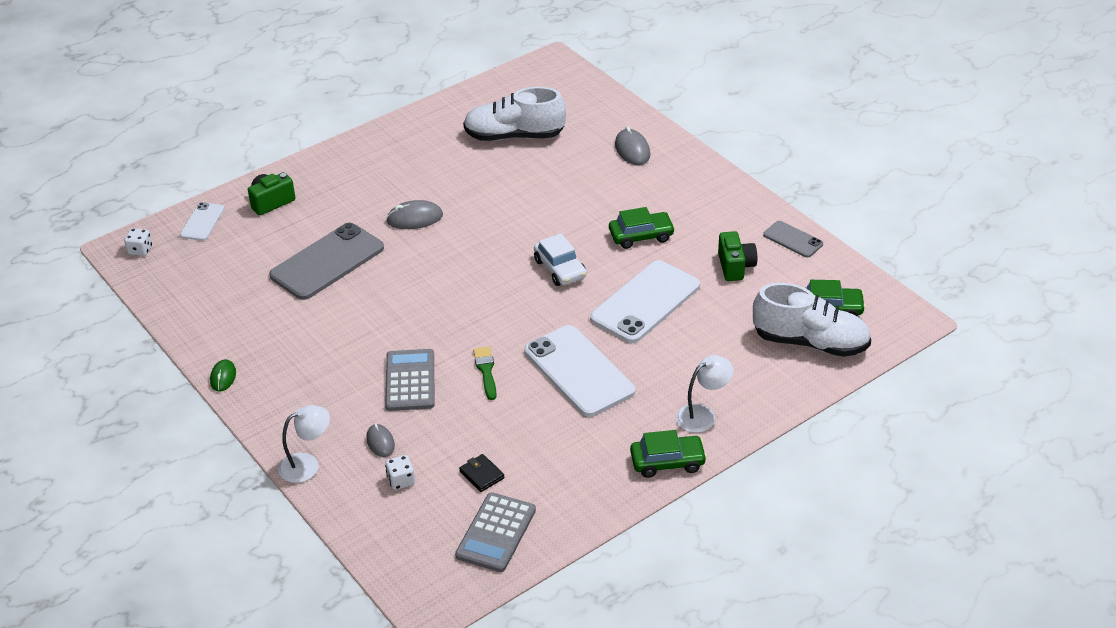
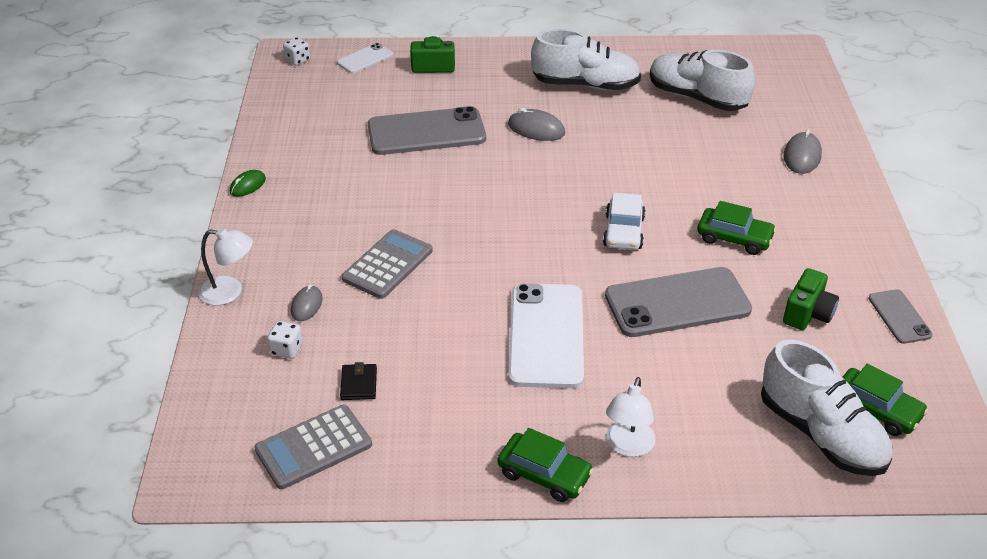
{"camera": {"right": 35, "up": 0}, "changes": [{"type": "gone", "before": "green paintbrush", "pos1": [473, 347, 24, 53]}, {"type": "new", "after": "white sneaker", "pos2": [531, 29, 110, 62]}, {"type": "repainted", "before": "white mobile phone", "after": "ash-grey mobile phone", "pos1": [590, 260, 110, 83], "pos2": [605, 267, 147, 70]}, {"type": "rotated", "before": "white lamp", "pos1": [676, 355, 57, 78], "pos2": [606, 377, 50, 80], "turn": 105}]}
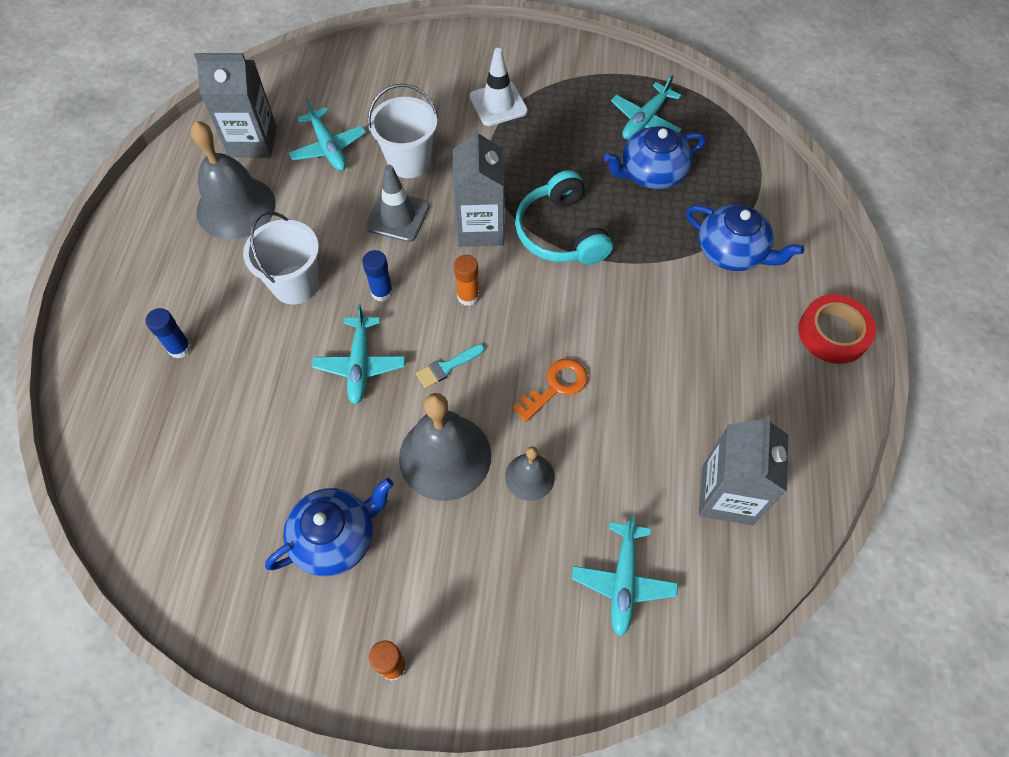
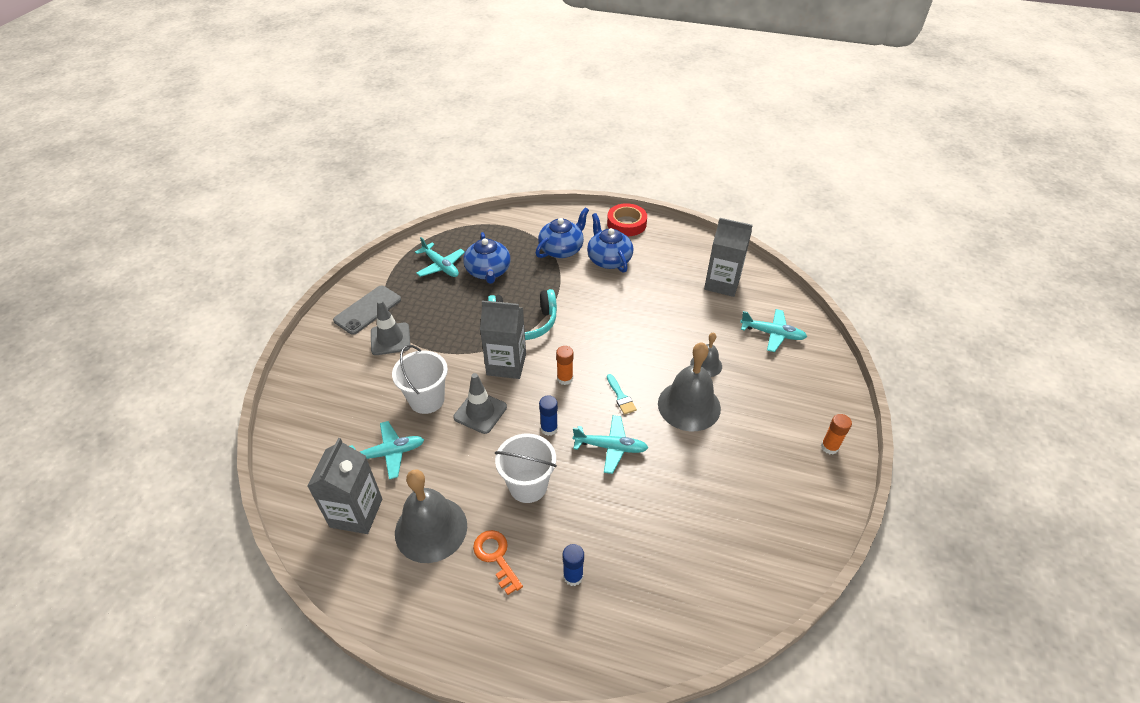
{"camera": {"right": -80, "up": -15}, "changes": [{"type": "new", "after": "ash-grey mobile phone", "pos2": [333, 286, 68, 49]}, {"type": "shifted", "before": "blue teapot", "pos1": [265, 478, 129, 99], "pos2": [587, 213, 46, 59]}, {"type": "shifted", "before": "bright orange key", "pos1": [513, 359, 75, 63], "pos2": [473, 530, 50, 65]}, {"type": "repainted", "before": "white traffic cone", "after": "ash-grey traffic cone", "pos1": [469, 48, 59, 78], "pos2": [371, 300, 39, 55]}]}
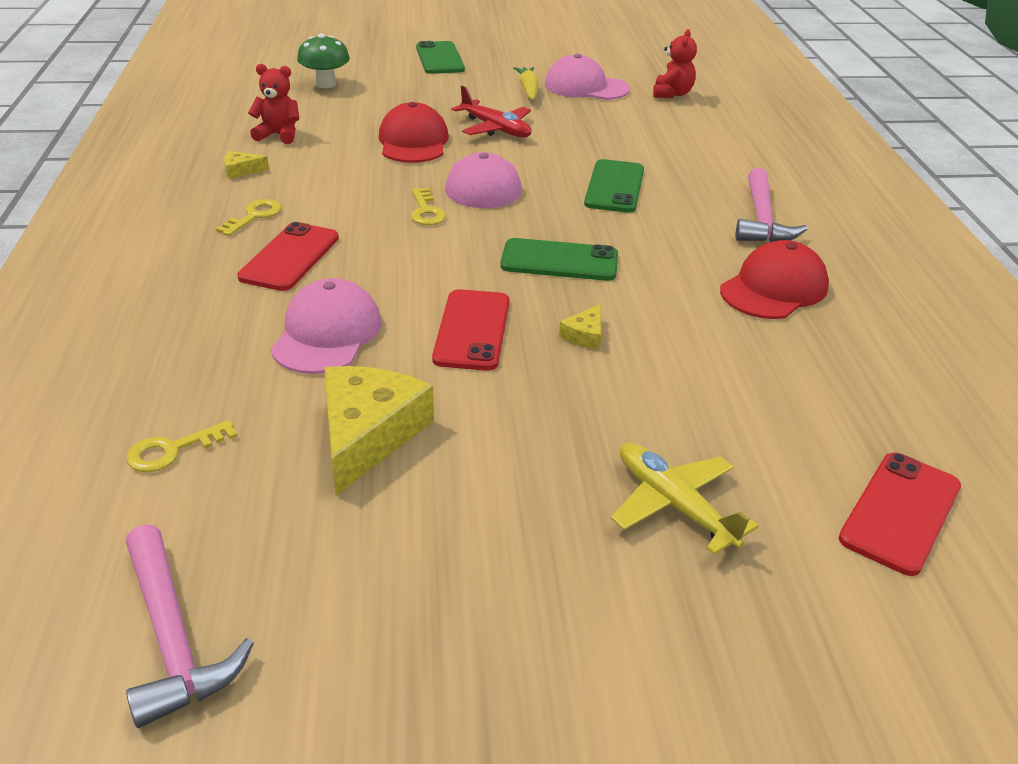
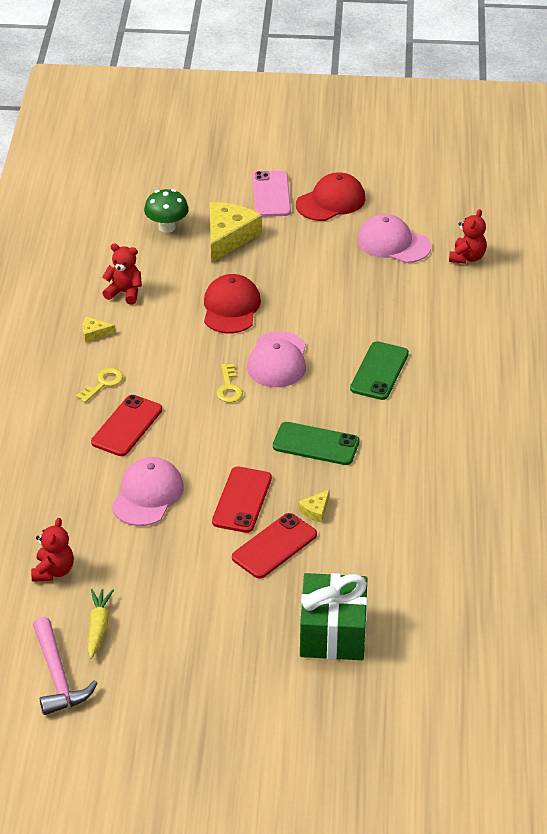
{"camera": {"right": 10, "up": 5}, "changes": [{"type": "gone", "before": "red aeroplane", "pos1": [452, 86, 80, 52]}, {"type": "gone", "before": "rose-pink claw hammer", "pos1": [735, 168, 73, 74]}, {"type": "shifted", "before": "bright yellow cheese wedge", "pos1": [324, 366, 110, 129], "pos2": [210, 202, 52, 61]}, {"type": "shifted", "before": "bright yellow toy carrot", "pos1": [514, 67, 25, 33], "pos2": [88, 589, 26, 70]}, {"type": "shifted", "before": "red peaked cap", "pos1": [720, 240, 109, 79], "pos2": [296, 172, 69, 49]}, {"type": "shifted", "before": "red mobile phone", "pos1": [839, 453, 122, 123], "pos2": [232, 513, 85, 66]}, {"type": "swapped", "before": "bright yellow key", "after": "red stuffed bear", "pos1": [126, 420, 112, 52], "pos2": [31, 518, 43, 64]}, {"type": "swapped", "before": "bright yellow aeroplane", "after": "green gift", "pos1": [611, 443, 148, 112], "pos2": [300, 573, 67, 87]}, {"type": "repainted", "before": "green mobile phone", "after": "rose-pink mobile phone", "pos1": [416, 41, 49, 33], "pos2": [253, 171, 38, 46]}]}
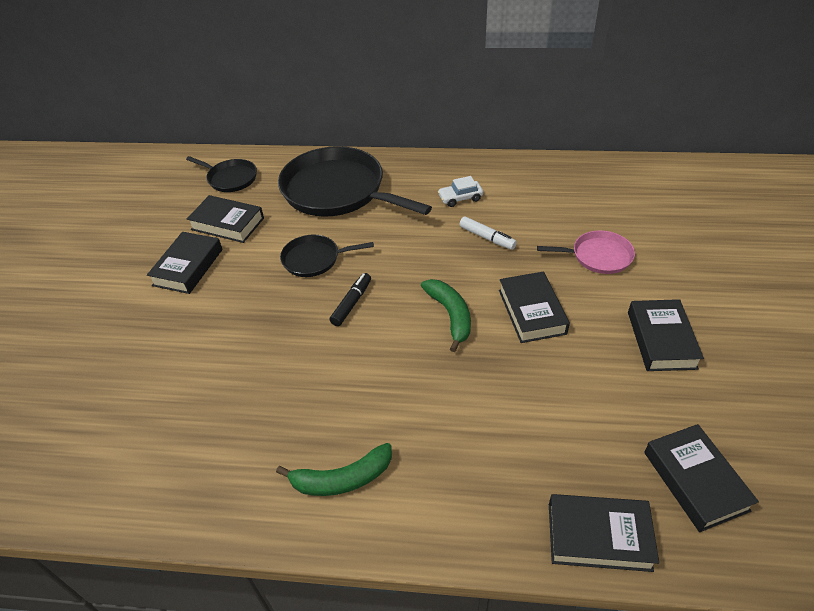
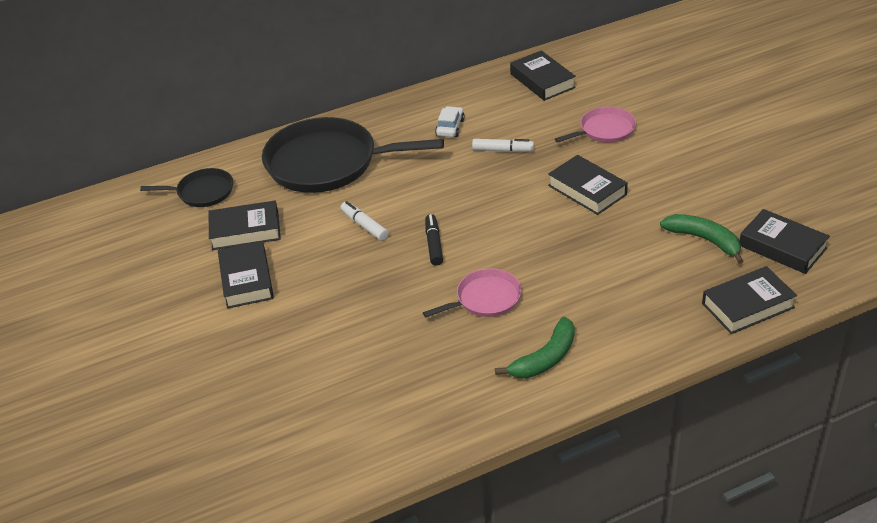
{"camera": {"right": -30, "up": -5}, "changes": [{"type": "new", "after": "rose-pink frying pan", "pos2": [423, 268, 99, 49]}, {"type": "shifted", "before": "green toy banana", "pos1": [421, 279, 50, 73], "pos2": [660, 214, 83, 50]}, {"type": "shifted", "before": "ebony hardcover", "pos1": [628, 299, 76, 72], "pos2": [510, 50, 66, 51]}, {"type": "swapped", "before": "ebony frying pan", "after": "white marker", "pos1": [280, 234, 94, 43], "pos2": [341, 201, 48, 40]}, {"type": "rotated", "before": "white automobile", "pos1": [438, 176, 45, 31], "pos2": [435, 106, 30, 31], "turn": 150}]}
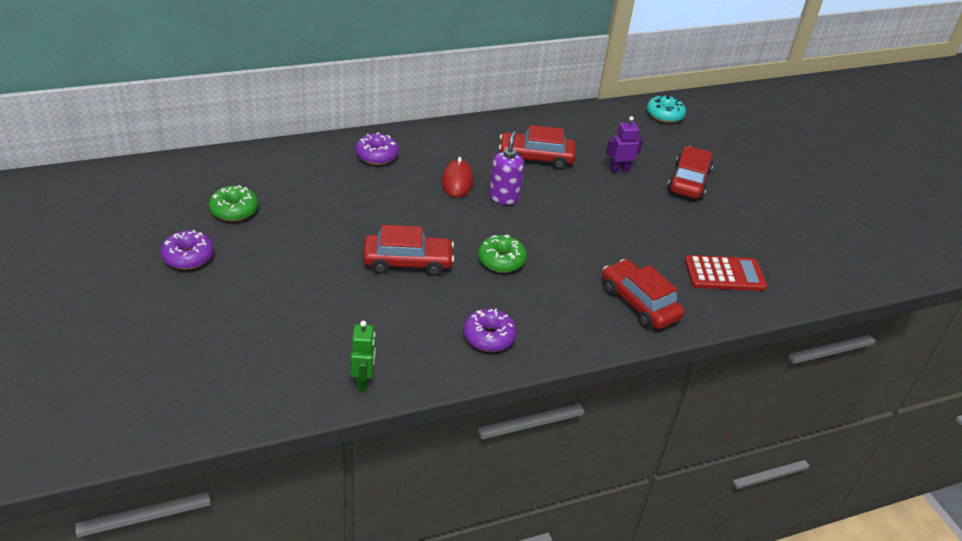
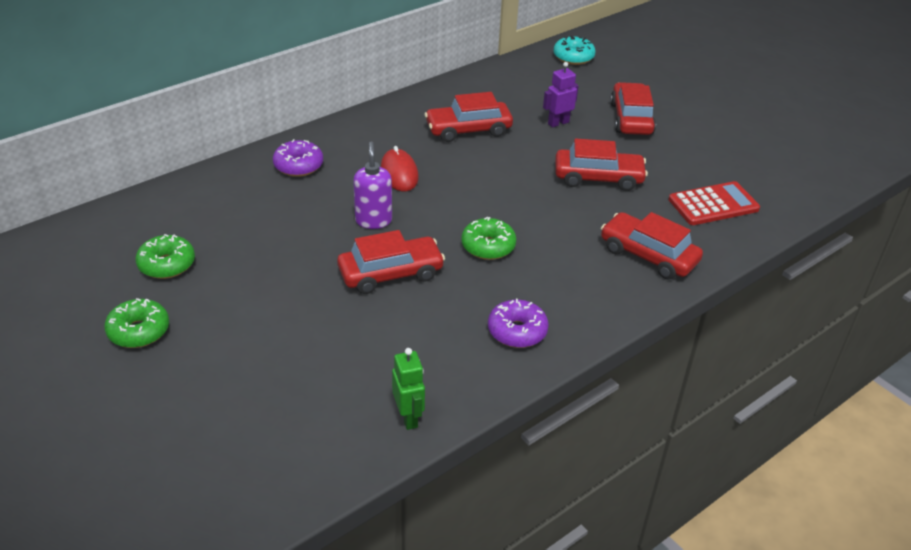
{"camera": {"right": -15, "up": 0}, "changes": [{"type": "new", "after": "red automobile", "pos2": [555, 139, 93, 52]}, {"type": "shifted", "before": "violet pump bottle", "pos1": [489, 131, 35, 74], "pos2": [353, 141, 39, 88]}, {"type": "repainted", "before": "violet glazed donut", "after": "green glazed donut", "pos1": [160, 230, 54, 40], "pos2": [105, 298, 64, 50]}]}
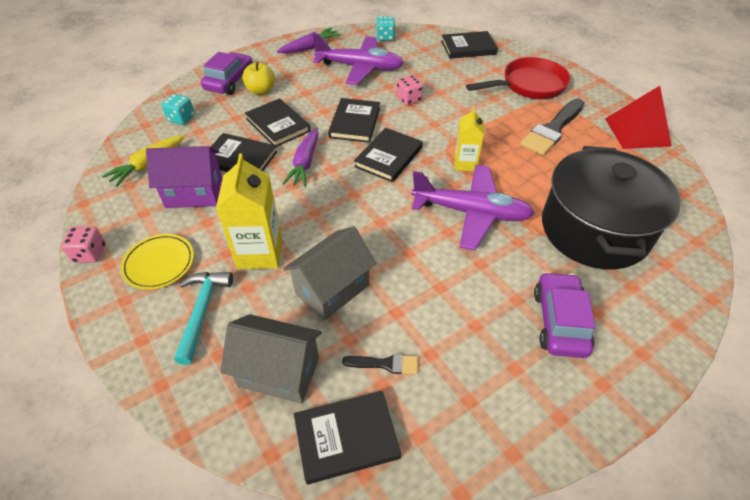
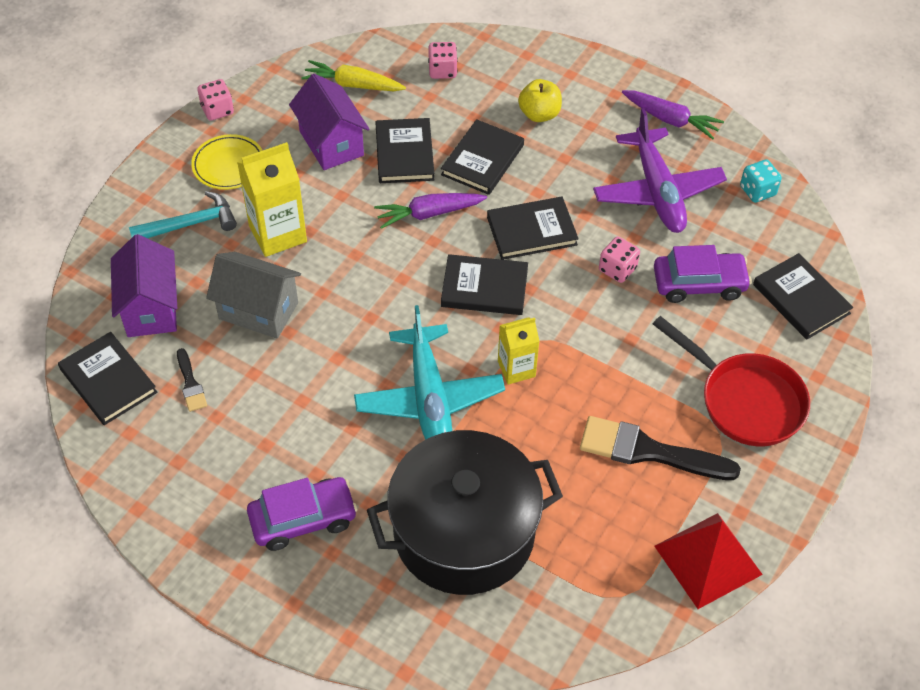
{"camera": {"right": 65, "up": 5}, "changes": [{"type": "shifted", "before": "violet automobile", "pos1": [201, 52, 52, 43], "pos2": [654, 245, 98, 58]}, {"type": "repainted", "before": "turquoise dice", "after": "rose-pink dice", "pos1": [162, 94, 33, 31], "pos2": [428, 42, 30, 37]}, {"type": "repainted", "before": "ash-grey toy house", "after": "violet toy house", "pos1": [220, 314, 102, 90], "pos2": [111, 234, 66, 103]}, {"type": "repainted", "before": "violet aeroplane", "after": "turquoise aeroplane", "pos1": [411, 165, 124, 85], "pos2": [354, 305, 151, 135]}]}
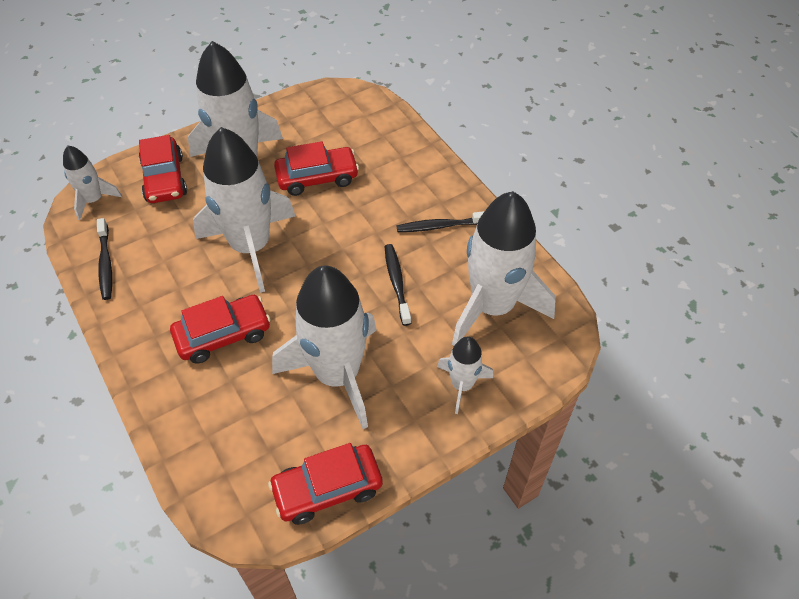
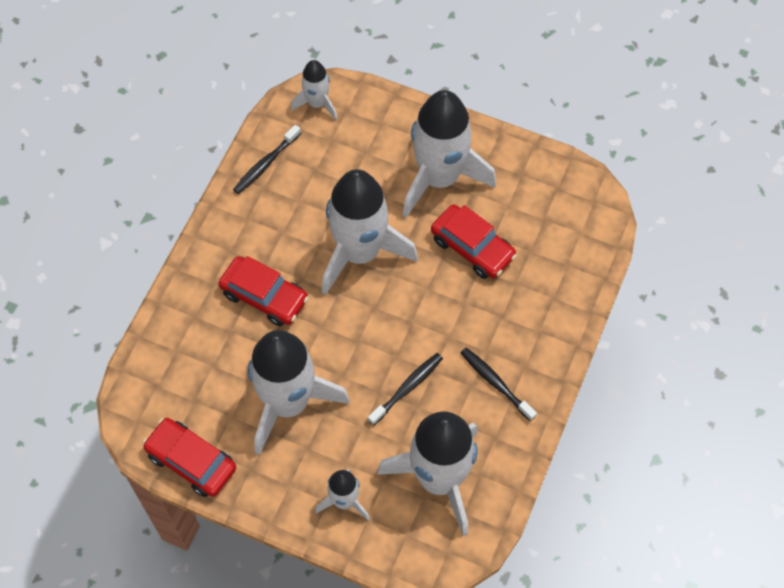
{"camera": {"right": 55, "up": 10}, "changes": [{"type": "gone", "before": "red automobile", "pos1": [139, 135, 48, 68]}]}
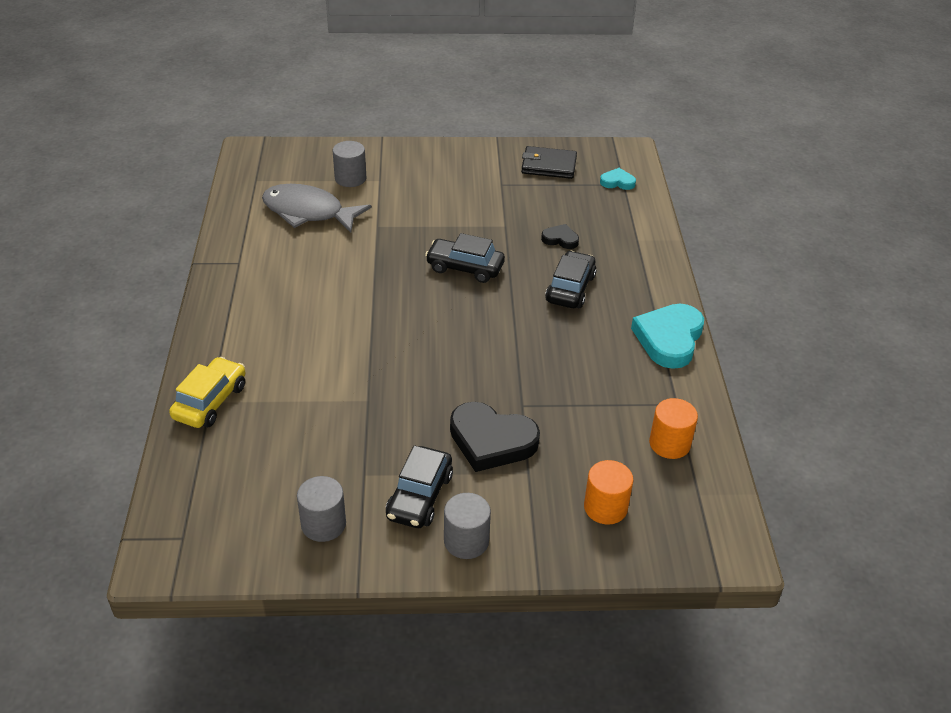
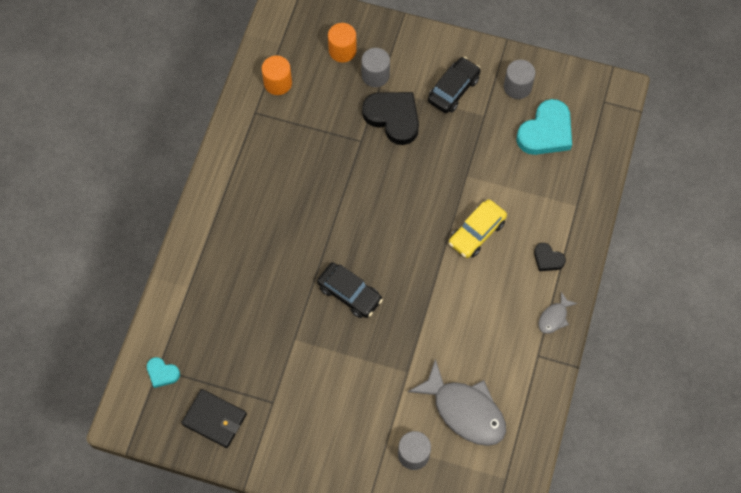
{"camera": {"right": -160, "up": 25}, "changes": [{"type": "gone", "before": "ebony automobile", "pos1": [545, 251, 51, 57]}, {"type": "new", "after": "ash-grey fish", "pos2": [538, 292, 39, 42]}, {"type": "shifted", "before": "bright yellow automobile", "pos1": [169, 357, 76, 71], "pos2": [449, 199, 58, 59]}, {"type": "shifted", "before": "ash-grey cylinder", "pos1": [444, 493, 47, 66], "pos2": [361, 48, 29, 39]}, {"type": "shifted", "before": "ebony heart", "pos1": [541, 224, 38, 25], "pos2": [534, 243, 32, 28]}, {"type": "shifted", "before": "turquoise heart", "pos1": [631, 304, 73, 65], "pos2": [517, 99, 55, 56]}]}
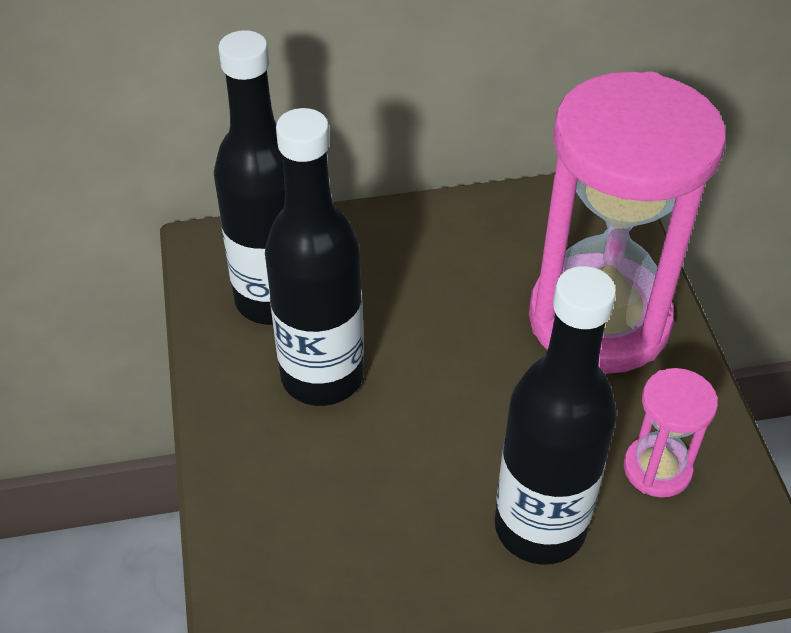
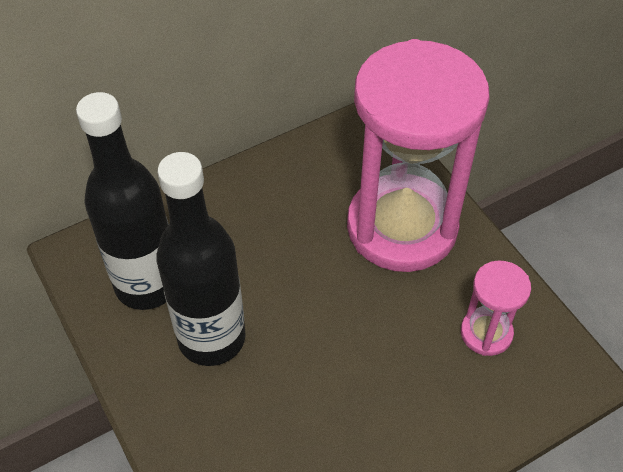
{"camera": {"right": -20, "up": 5}, "changes": [{"type": "gone", "before": "ebony drink bottle", "pos1": [495, 266, 122, 299]}]}
